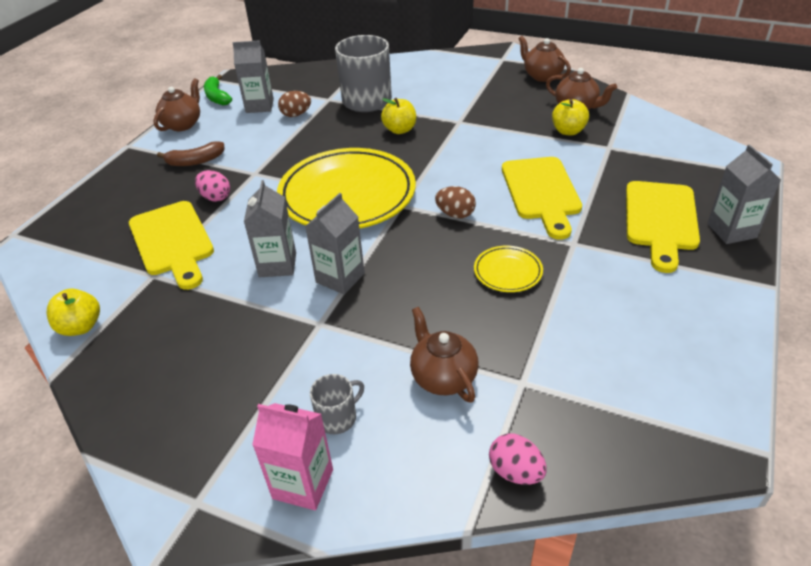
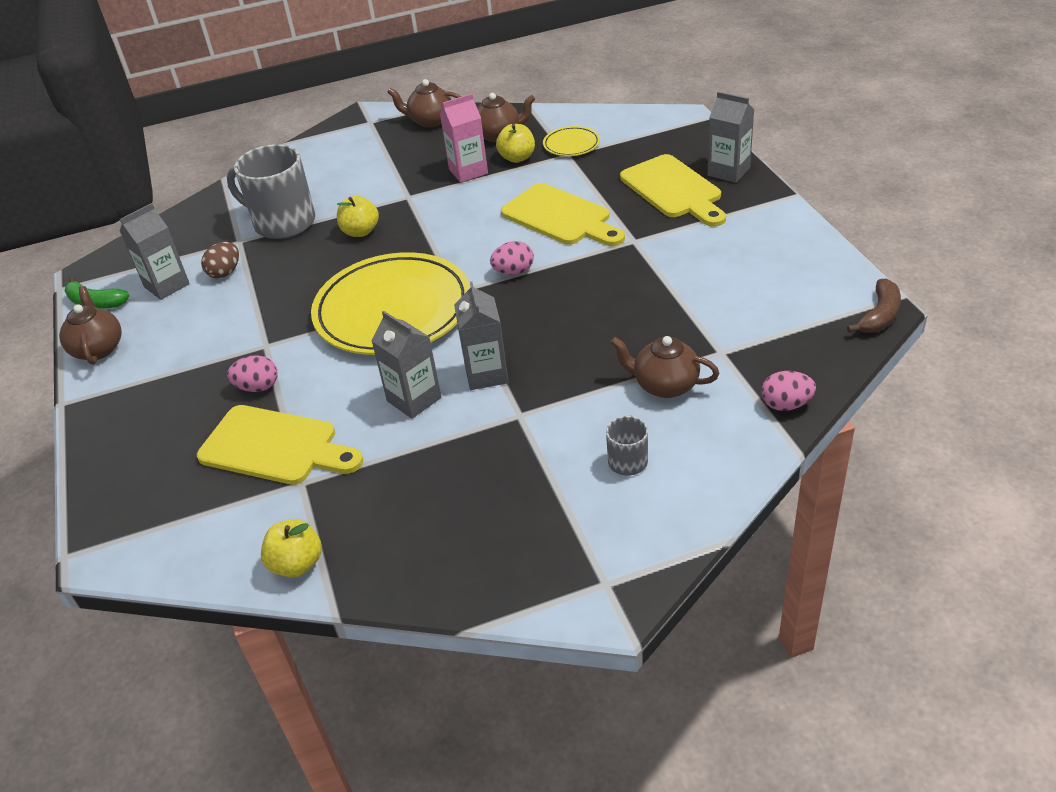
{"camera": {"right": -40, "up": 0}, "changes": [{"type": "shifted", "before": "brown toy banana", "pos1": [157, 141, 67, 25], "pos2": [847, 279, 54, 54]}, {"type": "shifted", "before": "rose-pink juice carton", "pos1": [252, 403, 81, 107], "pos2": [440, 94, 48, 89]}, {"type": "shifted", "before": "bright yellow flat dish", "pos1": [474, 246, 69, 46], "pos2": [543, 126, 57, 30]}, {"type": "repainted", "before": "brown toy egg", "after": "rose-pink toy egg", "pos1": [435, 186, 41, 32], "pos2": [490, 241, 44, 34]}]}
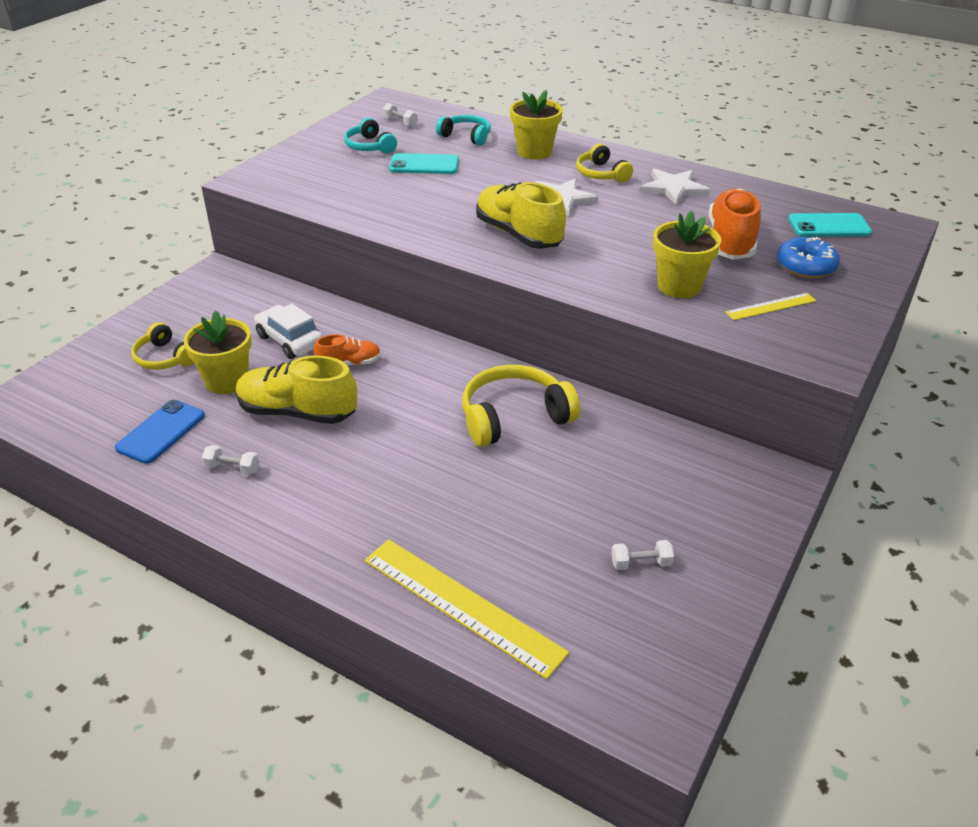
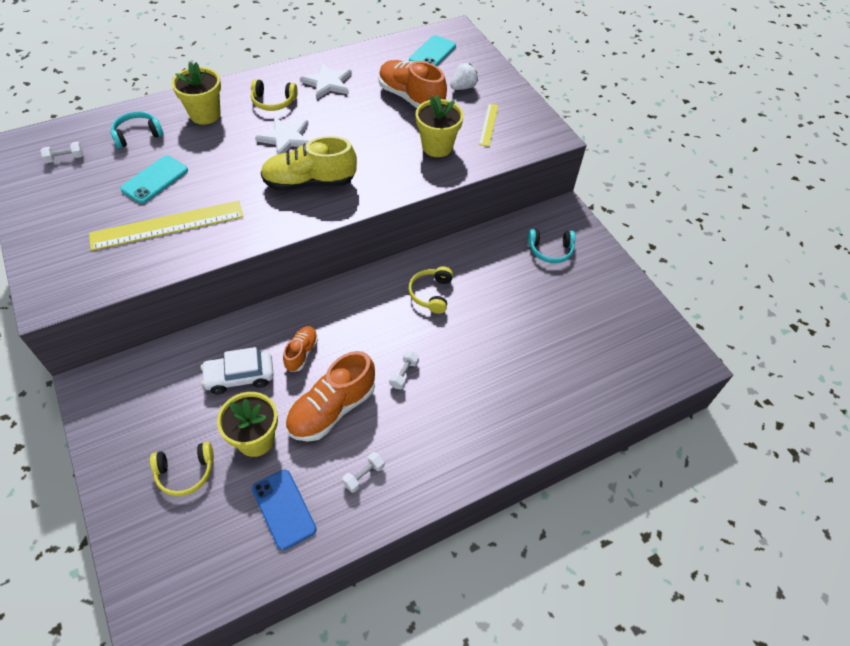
{"camera": {"right": -60, "up": 15}, "changes": [{"type": "shifted", "before": "turquoise over-ear headphones", "pos1": [344, 118, 53, 36], "pos2": [528, 229, 48, 34]}, {"type": "shifted", "before": "bright yellow measuring stick", "pos1": [365, 539, 204, 140], "pos2": [89, 201, 154, 50]}, {"type": "shifted", "before": "white hand weight", "pos1": [611, 540, 63, 30], "pos2": [389, 351, 30, 38]}, {"type": "swapped", "before": "blue glazed donut", "after": "white berry", "pos1": [777, 237, 63, 41], "pos2": [450, 63, 28, 27]}, {"type": "repainted", "before": "bright yellow sneaker", "after": "bright orange sneaker", "pos1": [236, 355, 121, 69], "pos2": [285, 351, 90, 91]}, {"type": "scaled", "before": "bright yellow over-ear headphones", "pos1": [462, 365, 118, 82], "pos2": [408, 266, 45, 48], "scale": 0.61}]}
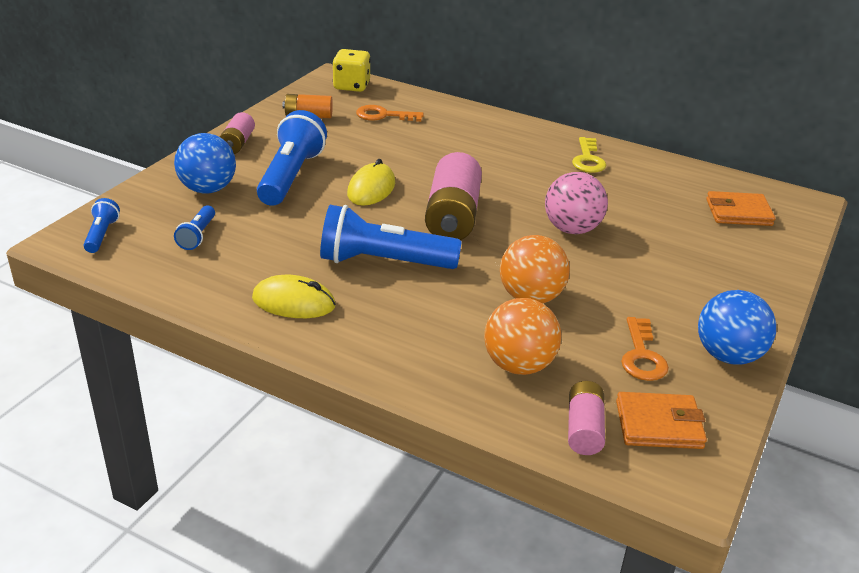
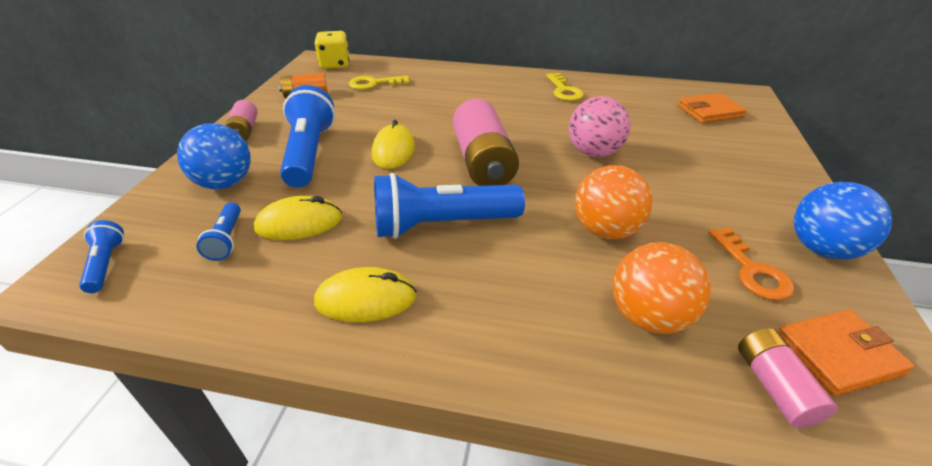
{"camera": {"right": -15, "up": 5}, "changes": [{"type": "new", "after": "bright yellow computer mouse", "pos2": [254, 196, 88, 44]}, {"type": "repainted", "before": "bright orange key", "after": "bright yellow key", "pos1": [356, 105, 68, 17], "pos2": [349, 75, 61, 15]}]}
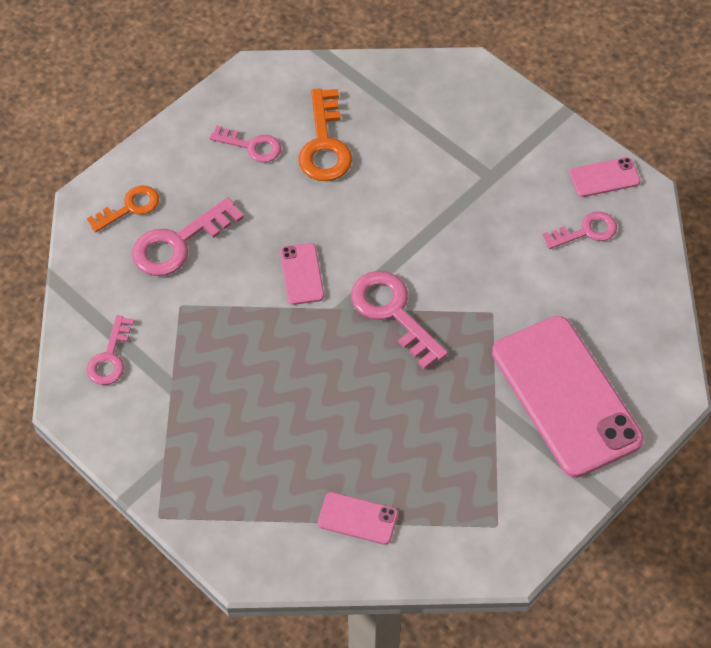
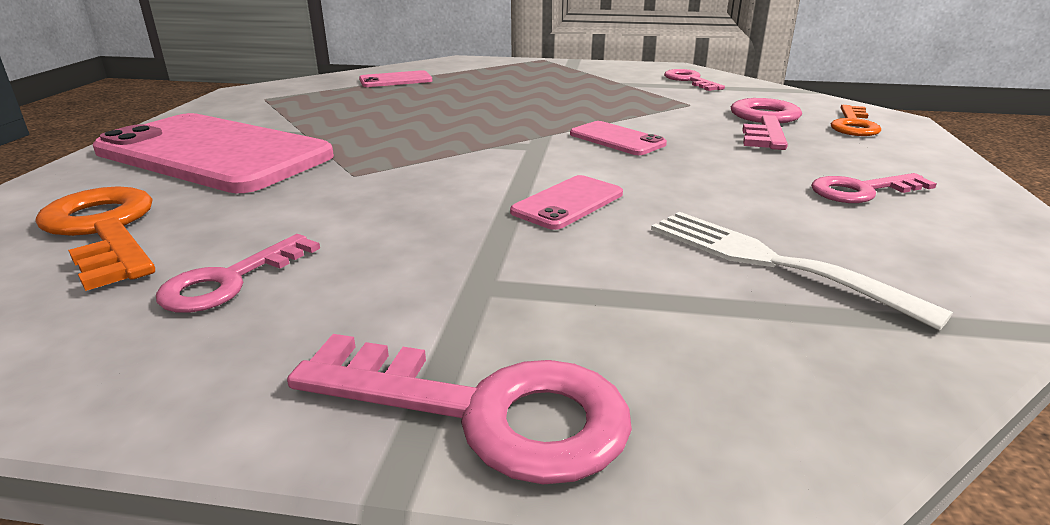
{"camera": {"right": 145, "up": -30}, "changes": [{"type": "new", "after": "white fork", "pos2": [651, 212, 302, 119]}, {"type": "shifted", "before": "bright orange key", "pos1": [298, 88, 54, 93], "pos2": [35, 186, 120, 105]}, {"type": "shifted", "before": "rose-pink key", "pos1": [351, 271, 97, 98], "pos2": [287, 334, 345, 150]}, {"type": "shifted", "before": "rose-pink mobile phone", "pos1": [569, 157, 72, 40], "pos2": [510, 175, 113, 55]}]}
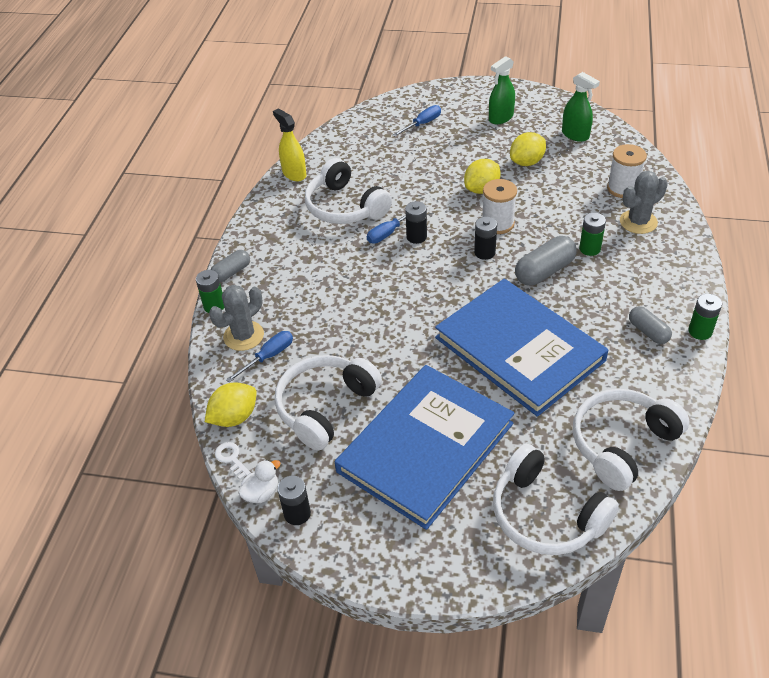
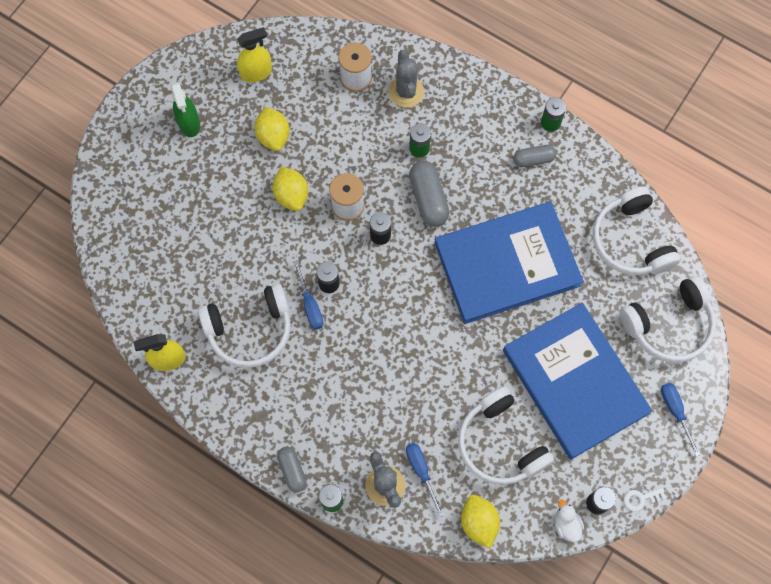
{"camera": {"right": -70, "up": 25}, "changes": [{"type": "shifted", "before": "white key", "pos1": [215, 442, 36, 38], "pos2": [624, 488, 42, 24]}, {"type": "shifted", "before": "blue screwdriver", "pos1": [393, 105, 48, 32], "pos2": [661, 383, 39, 73]}, {"type": "repainted", "before": "green spray cleaner", "after": "bright yellow spray cleaner", "pos1": [562, 72, 38, 70], "pos2": [237, 27, 35, 55]}]}
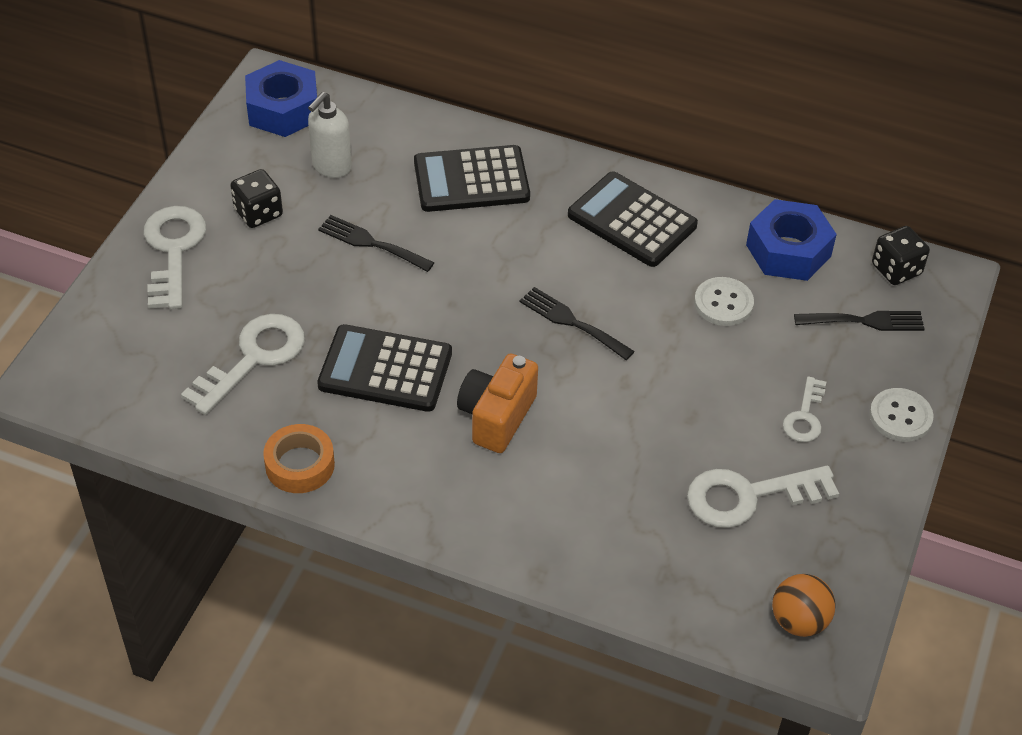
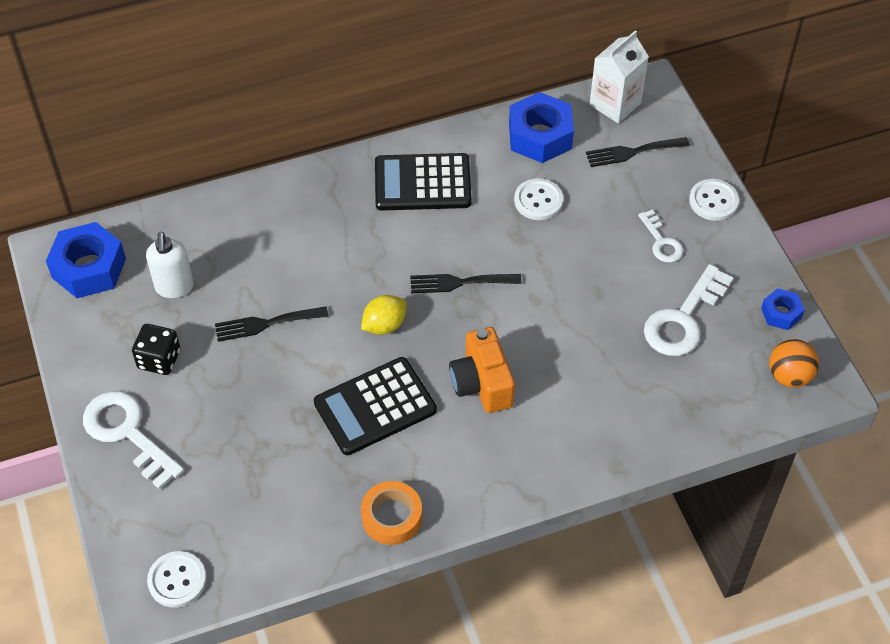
{"camera": {"right": -40, "up": 5}, "changes": [{"type": "gone", "before": "white key", "pos1": [181, 314, 124, 101]}, {"type": "gone", "before": "ebony adding machine", "pos1": [414, 145, 116, 67]}, {"type": "new", "after": "white sewing button", "pos2": [147, 551, 60, 56]}, {"type": "new", "after": "bright yellow citrus fruit", "pos2": [361, 295, 46, 40]}, {"type": "new", "after": "blue nut", "pos2": [761, 288, 44, 42]}, {"type": "swapped", "before": "ebony dice", "after": "white juice carton", "pos1": [872, 226, 58, 59], "pos2": [589, 31, 60, 92]}, {"type": "rotated", "before": "ebony fork", "pos1": [794, 311, 131, 20], "pos2": [586, 137, 104, 30], "turn": -150}]}
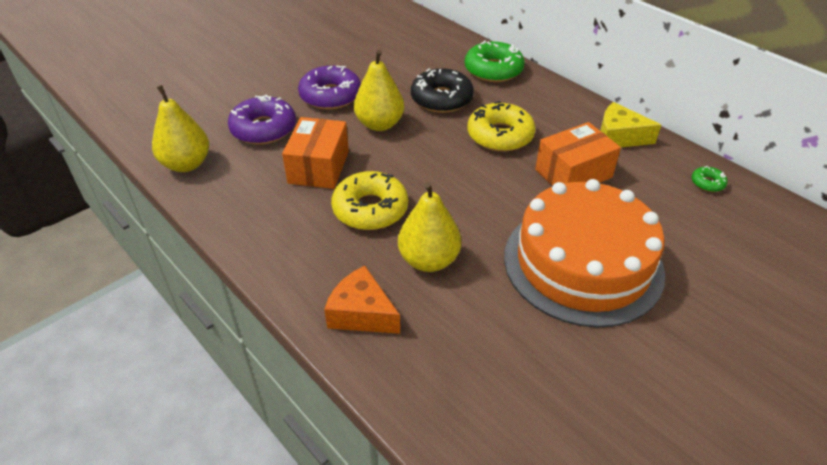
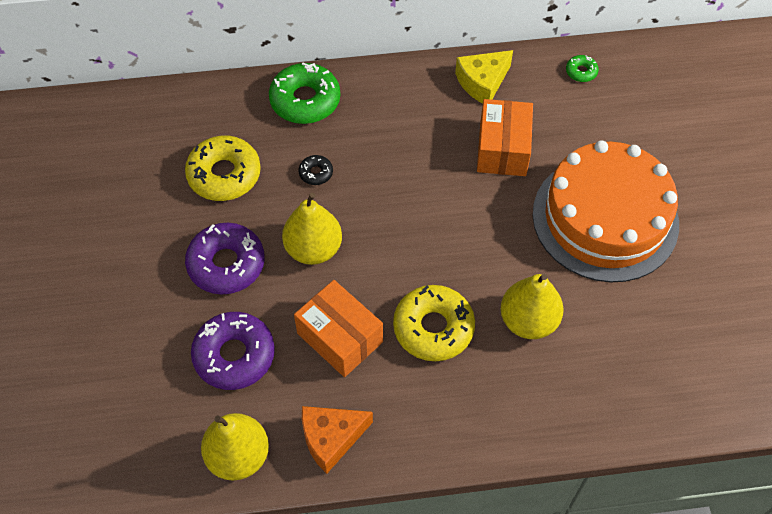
{"camera": {"right": -55, "up": 15}, "changes": [{"type": "shifted", "before": "bright orange cheese wedge", "pos1": [324, 266, 76, 68], "pos2": [302, 406, 71, 68]}, {"type": "shifted", "before": "bright yellow glazed donut", "pos1": [467, 101, 69, 51], "pos2": [185, 135, 76, 66]}, {"type": "scaled", "before": "ebony glazed donut", "pos1": [411, 68, 63, 45], "pos2": [299, 155, 34, 30], "scale": 0.46}]}
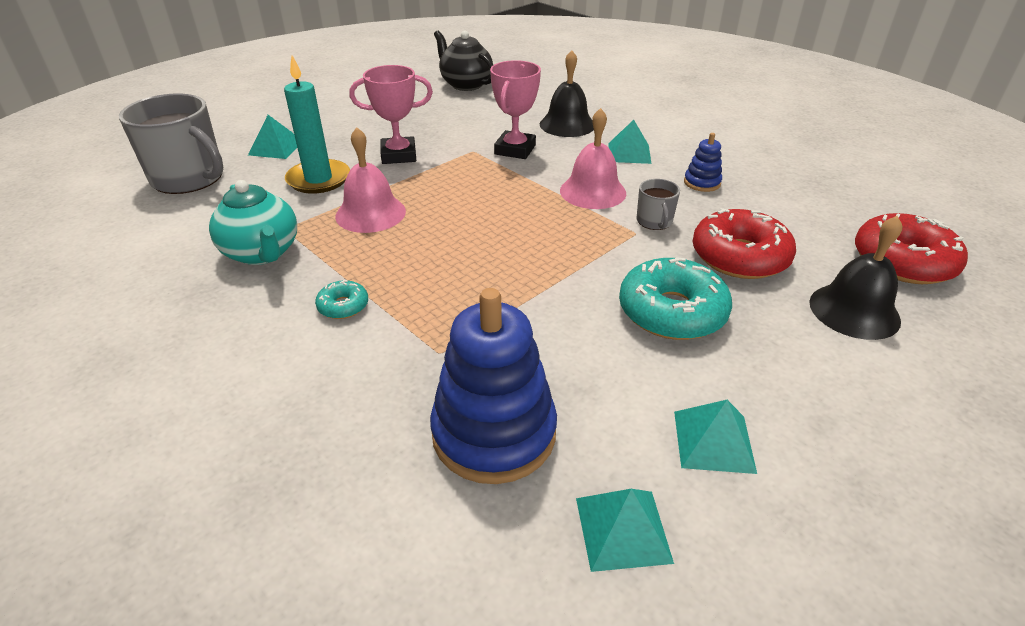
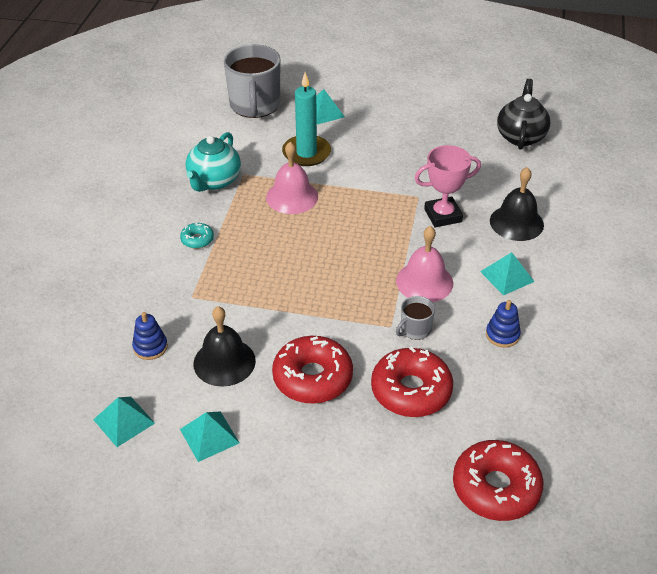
{"camera": {"right": 55, "up": 5}, "changes": [{"type": "gone", "before": "rose-pink prize cup", "pos1": [350, 65, 83, 99]}, {"type": "shifted", "before": "ebony bell", "pos1": [809, 216, 93, 124], "pos2": [193, 306, 63, 81]}, {"type": "repainted", "before": "turquoise glazed donut", "after": "red glazed donut", "pos1": [619, 257, 113, 83], "pos2": [272, 336, 81, 68]}, {"type": "scaled", "before": "blue stacking toy", "pos1": [430, 288, 127, 196], "pos2": [132, 312, 36, 48], "scale": 0.47}]}
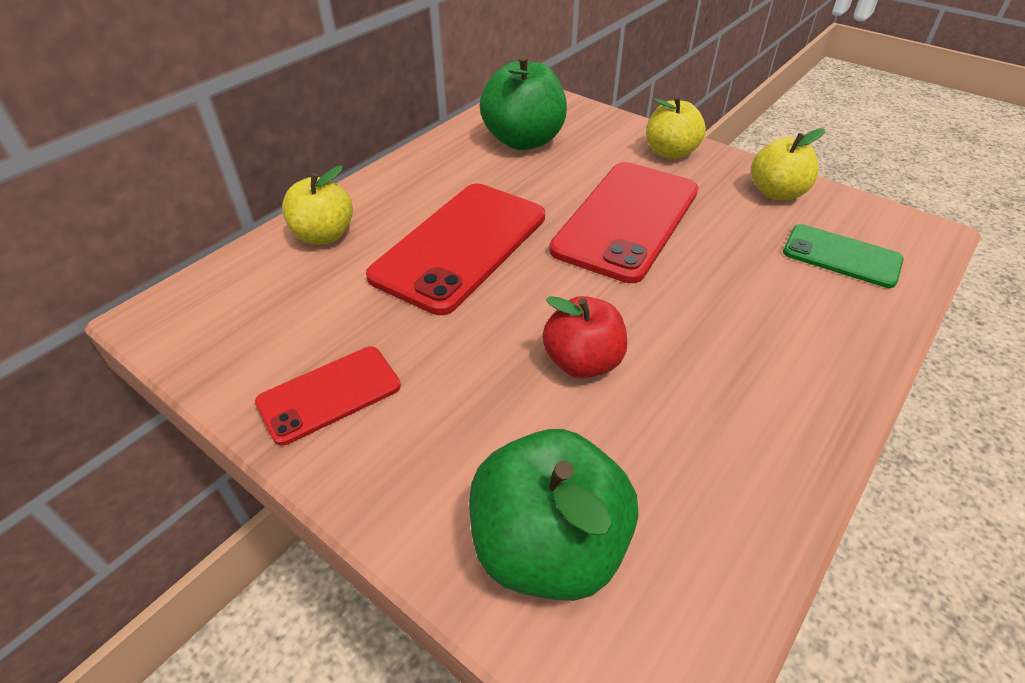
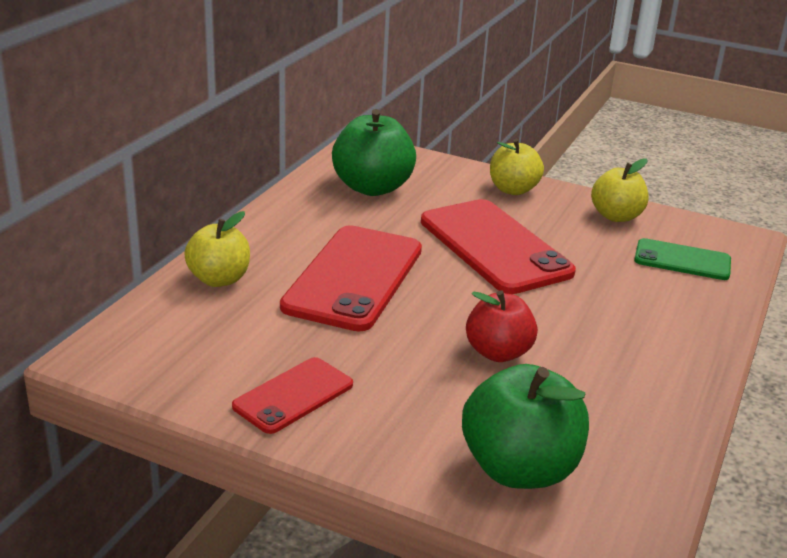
{"camera": {"right": -15, "up": -15}, "changes": [{"type": "rotated", "before": "red mobile phone", "pos1": [549, 162, 149, 121], "pos2": [421, 199, 155, 95], "turn": -45}]}
